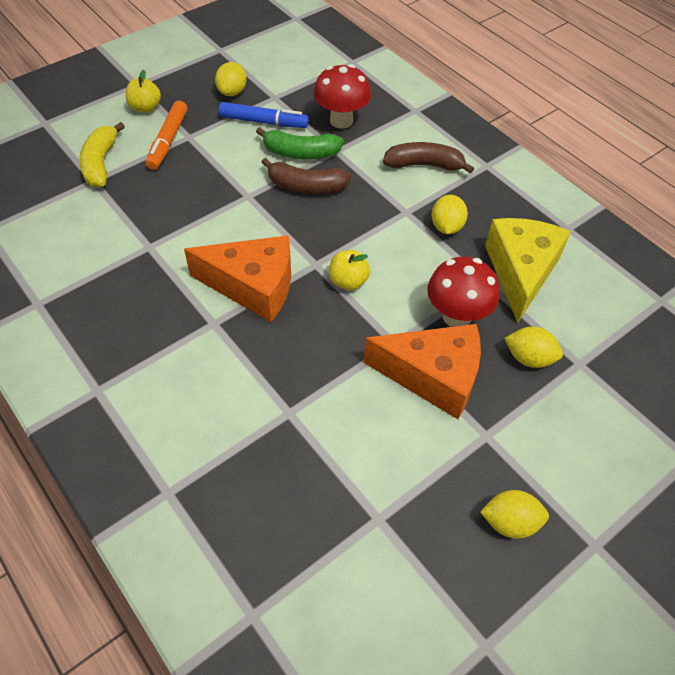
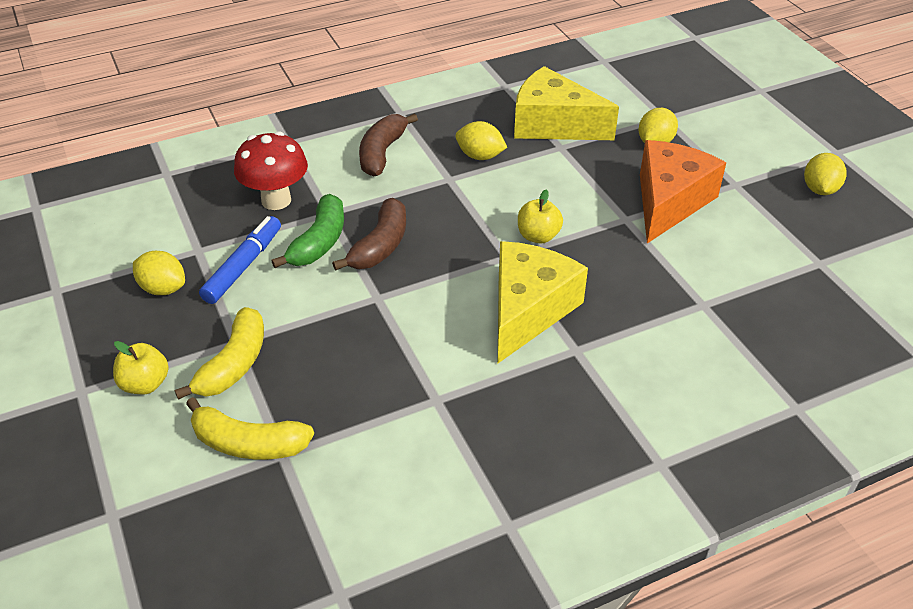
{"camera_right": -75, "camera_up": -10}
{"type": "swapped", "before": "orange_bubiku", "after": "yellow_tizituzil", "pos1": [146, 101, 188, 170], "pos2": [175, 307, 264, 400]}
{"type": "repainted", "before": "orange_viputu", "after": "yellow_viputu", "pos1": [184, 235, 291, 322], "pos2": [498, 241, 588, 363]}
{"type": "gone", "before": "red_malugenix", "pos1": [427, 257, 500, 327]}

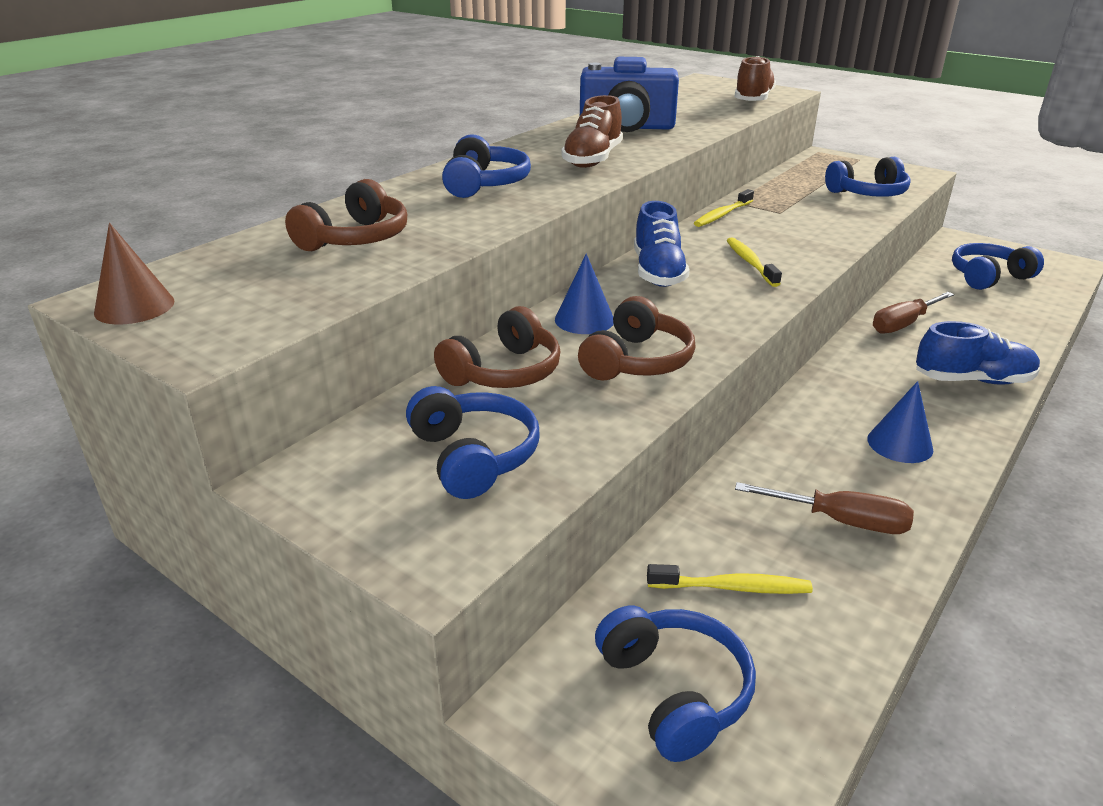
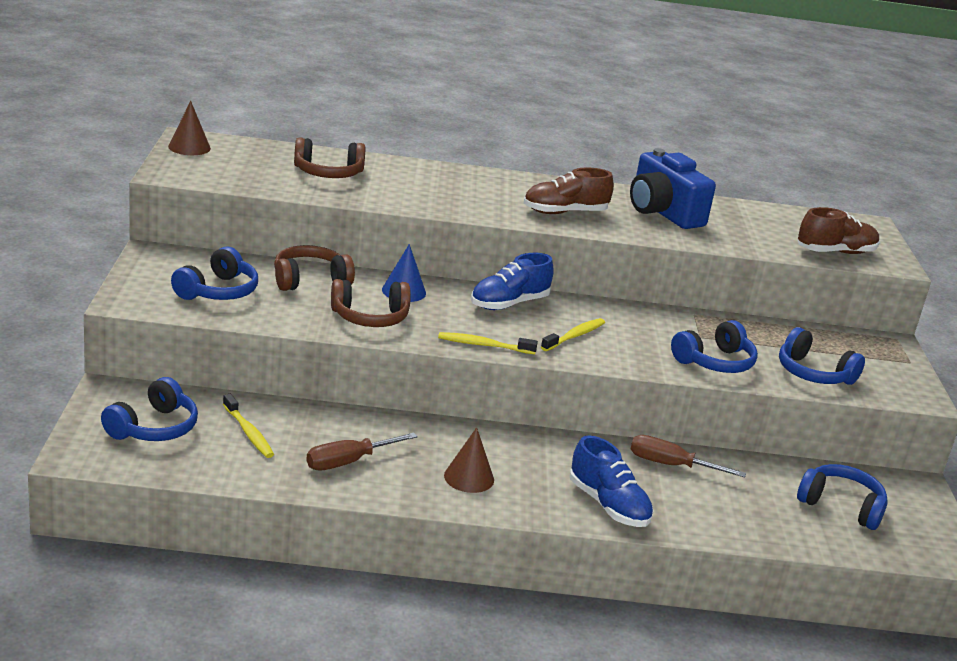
{"camera_right": 50, "camera_up": -5}
{"type": "rotated", "before": "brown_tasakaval", "pos1": [434, 306, 560, 388], "pos2": [274, 245, 355, 291], "turn": 150}
{"type": "shifted", "before": "blue_tasakaval", "pos1": [442, 134, 531, 198], "pos2": [671, 320, 758, 373]}
{"type": "shifted", "before": "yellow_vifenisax", "pos1": [694, 189, 754, 227], "pos2": [438, 332, 538, 354]}
{"type": "rotated", "before": "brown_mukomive", "pos1": [735, 482, 914, 534], "pos2": [306, 432, 418, 470], "turn": 75}
{"type": "repainted", "before": "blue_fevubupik", "after": "brown_fevubupik", "pos1": [867, 381, 933, 463], "pos2": [444, 427, 494, 493]}

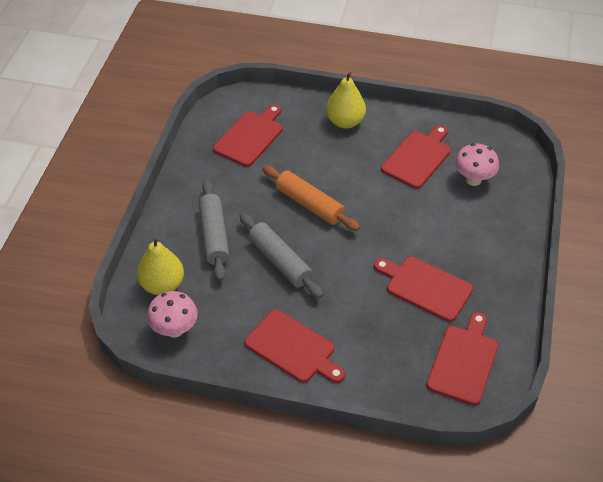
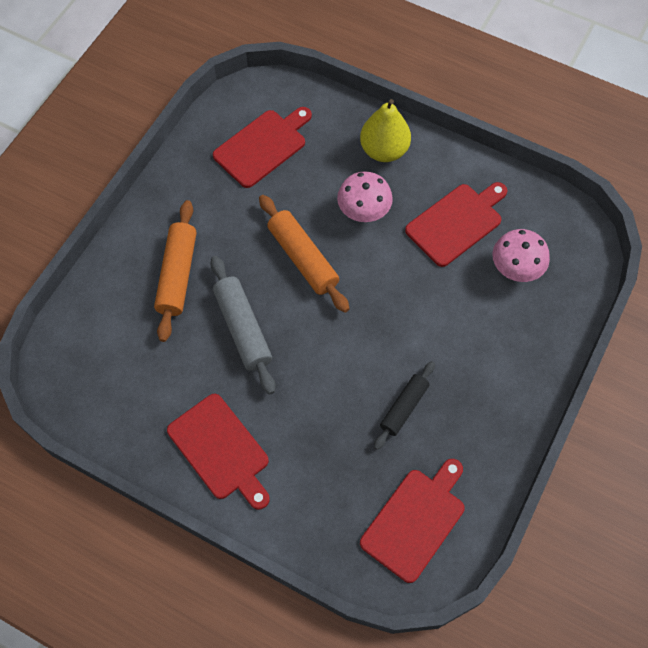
{"camera_right": 15, "camera_up": 15}
{"type": "gone", "before": "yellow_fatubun", "pos1": [137, 237, 184, 295]}
{"type": "shifted", "before": "pink_malugenix", "pos1": [147, 291, 198, 338], "pos2": [337, 171, 393, 222]}
{"type": "repainted", "before": "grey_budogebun", "after": "orange_budogebun", "pos1": [199, 180, 229, 281], "pos2": [154, 200, 197, 342]}
{"type": "swapped", "before": "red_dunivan", "after": "black_budogebun", "pos1": [374, 257, 473, 322], "pos2": [374, 361, 435, 450]}

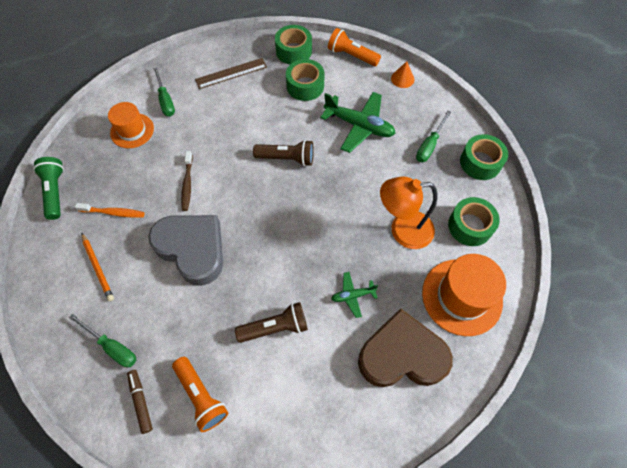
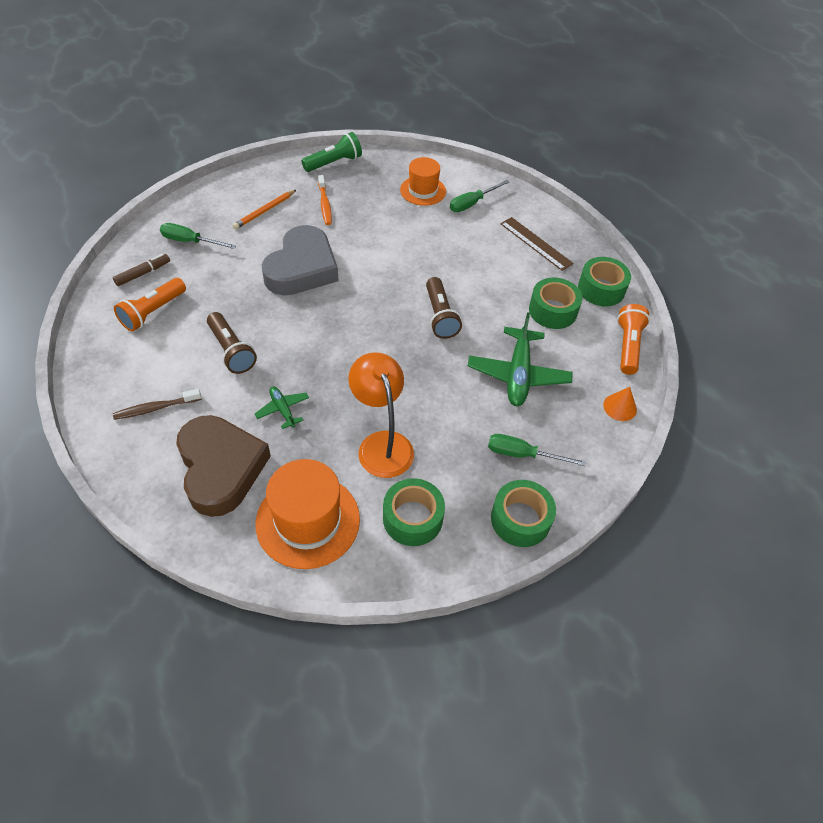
{"camera_right": 70, "camera_up": -10}
{"type": "rotated", "before": "green_mukomive", "pos1": [69, 314, 136, 367], "pos2": [160, 223, 236, 249], "turn": 90}
{"type": "shifted", "before": "brown_vifenisax", "pos1": [181, 151, 193, 211], "pos2": [113, 389, 201, 420]}

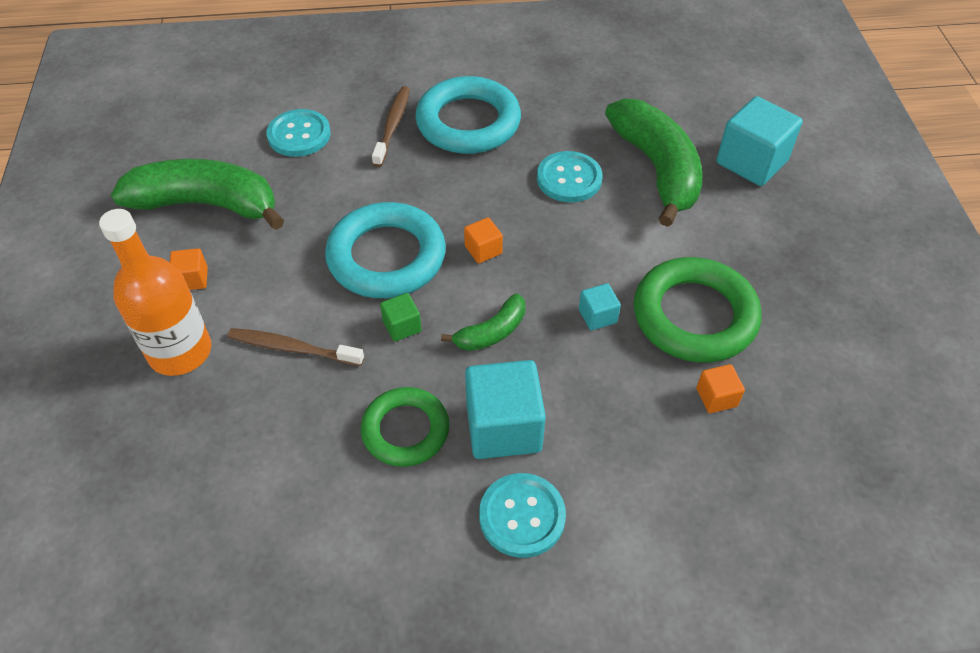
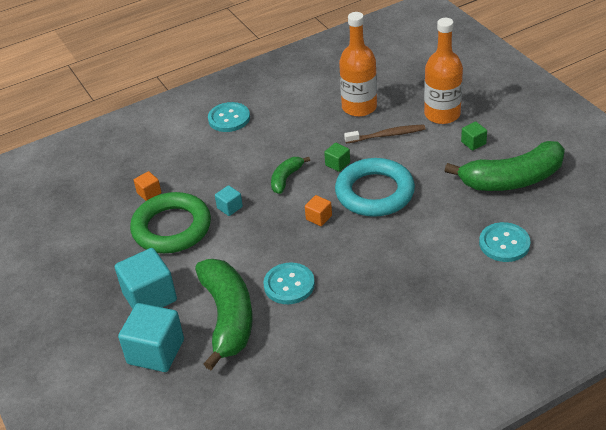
{"camera_right": 160, "camera_up": -10}
{"type": "repainted", "before": "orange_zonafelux", "after": "green_zonafelux", "pos1": [170, 248, 208, 290], "pos2": [461, 122, 487, 150]}
{"type": "gone", "before": "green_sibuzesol", "pos1": [361, 387, 449, 467]}
{"type": "gone", "before": "brown_vifenisax", "pos1": [372, 86, 410, 167]}
{"type": "gone", "before": "turquoise_sibuzesol", "pos1": [415, 76, 521, 154]}
{"type": "shifted", "before": "turquoise_zonafelux", "pos1": [465, 360, 546, 459], "pos2": [115, 248, 177, 309]}
{"type": "rotated", "before": "green_tizituzil", "pos1": [605, 99, 702, 227], "pos2": [195, 259, 253, 370], "turn": -150}
{"type": "new", "after": "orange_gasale", "pos2": [339, 12, 377, 117]}

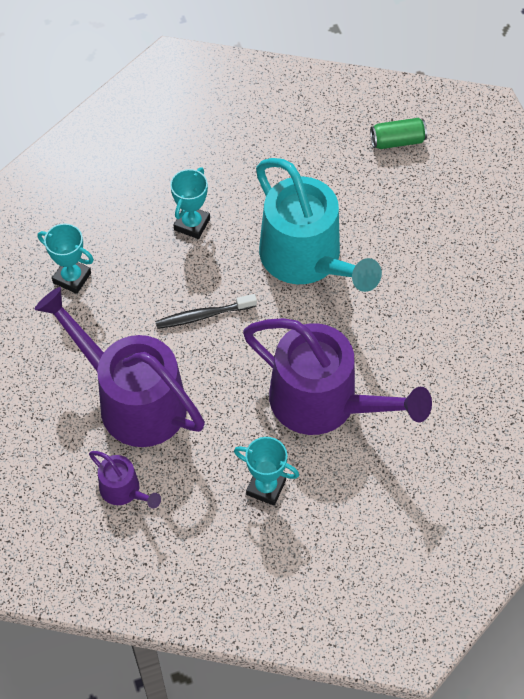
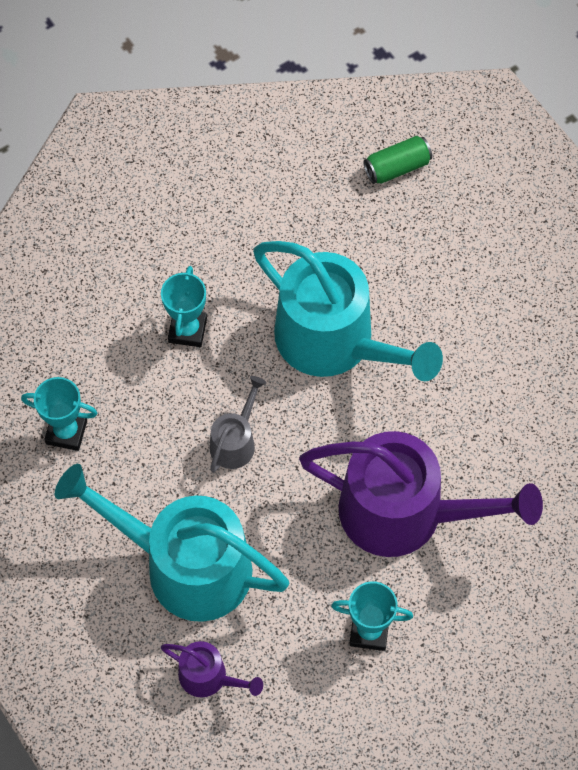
{"camera_right": -15, "camera_up": 5}
{"type": "repainted", "before": "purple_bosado", "after": "turquoise_bosado", "pos1": [35, 287, 205, 447], "pos2": [55, 464, 289, 622]}
{"type": "swapped", "before": "black_vifenisax", "after": "grey_bosado", "pos1": [155, 294, 257, 329], "pos2": [210, 376, 266, 473]}

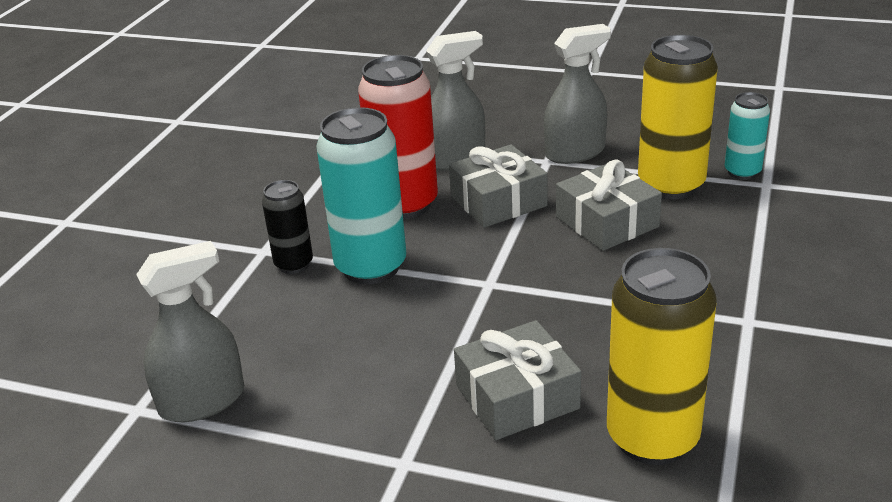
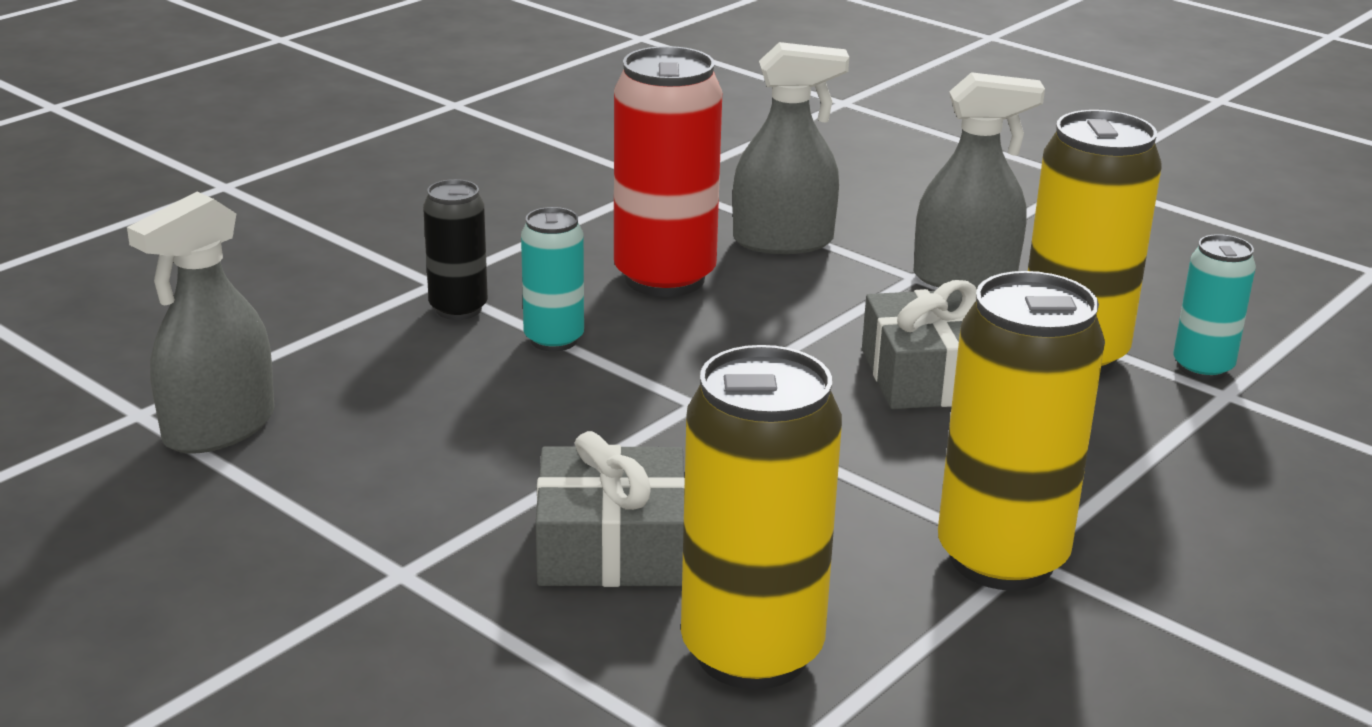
{"camera_right": 20, "camera_up": -5}
{"type": "rotated", "before": "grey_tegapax", "pos1": [136, 241, 244, 422], "pos2": [127, 192, 274, 454], "turn": 135}
{"type": "scaled", "before": "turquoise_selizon", "pos1": [316, 107, 406, 284], "pos2": [521, 207, 584, 351], "scale": 0.55}
{"type": "gone", "before": "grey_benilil", "pos1": [449, 144, 548, 228]}
{"type": "new", "after": "yellow_selizon", "pos2": [938, 271, 1105, 590]}

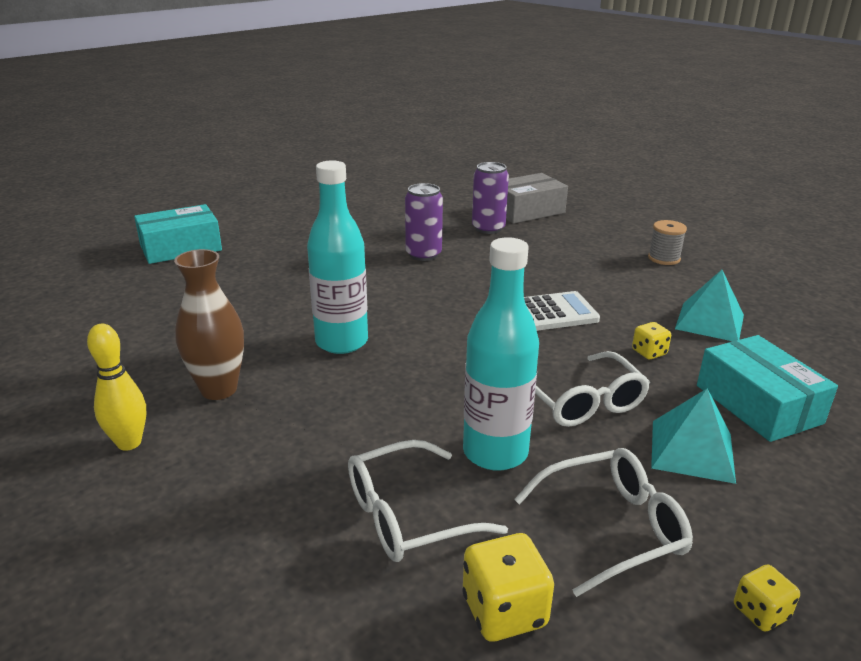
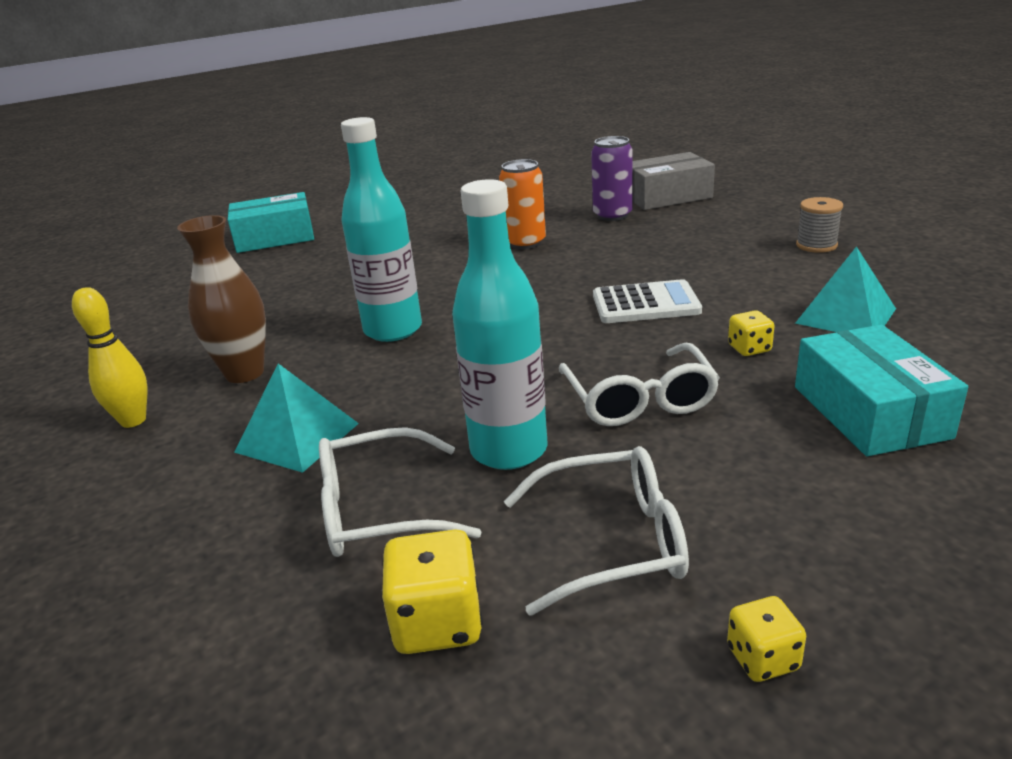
{"camera_right": 15, "camera_up": 0}
{"type": "repainted", "before": "purple_selizon", "after": "orange_selizon", "pos1": [405, 183, 443, 261], "pos2": [499, 159, 546, 249]}
{"type": "shifted", "before": "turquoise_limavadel", "pos1": [651, 388, 736, 484], "pos2": [234, 364, 359, 473]}

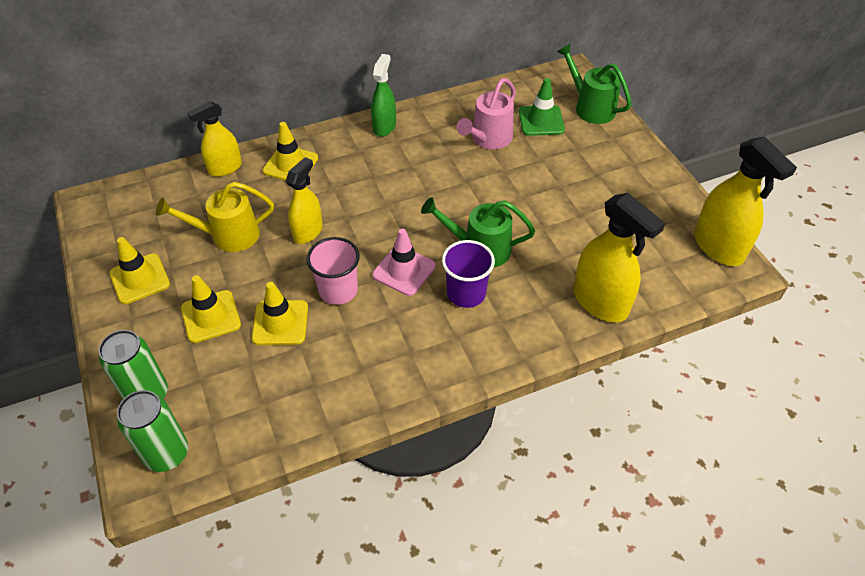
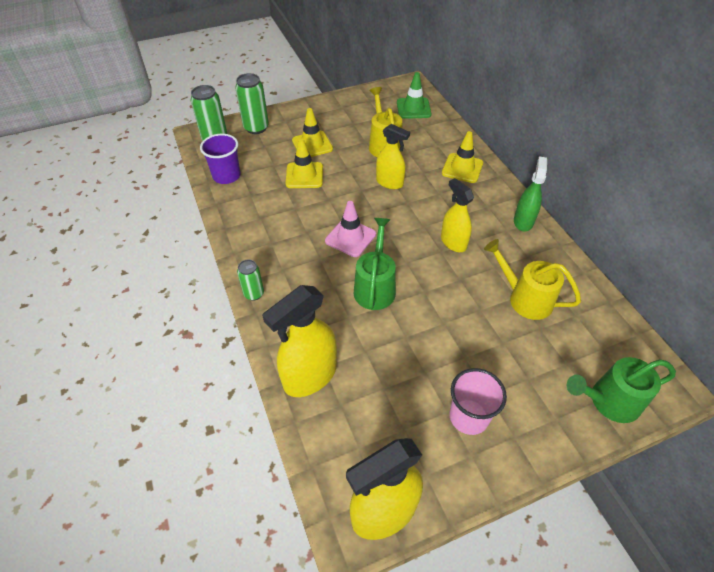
{"camera_right": 90, "camera_up": 0}
{"type": "gone", "before": "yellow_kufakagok", "pos1": [109, 237, 170, 304]}
{"type": "shifted", "before": "yellow_tegapax", "pos1": [187, 101, 242, 177], "pos2": [441, 178, 474, 252]}
{"type": "shifted", "before": "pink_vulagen", "pos1": [307, 237, 360, 305], "pos2": [449, 368, 507, 435]}
{"type": "rotated", "before": "green_tegapax", "pos1": [371, 54, 396, 137], "pos2": [514, 156, 547, 231], "turn": -90}
{"type": "shifted", "before": "purple_vulagen", "pos1": [442, 240, 495, 308], "pos2": [200, 134, 241, 184]}
{"type": "repainted", "before": "pink_bosado", "after": "yellow_bosado", "pos1": [456, 78, 516, 149], "pos2": [484, 239, 581, 320]}
{"type": "shifted", "before": "green_kufakagok", "pos1": [519, 78, 565, 136], "pos2": [397, 72, 431, 119]}
{"type": "rotated", "before": "green_bosado", "pos1": [557, 43, 632, 124], "pos2": [567, 357, 676, 423], "turn": -150}
{"type": "new", "after": "green_selizon", "pos2": [237, 260, 264, 301]}

